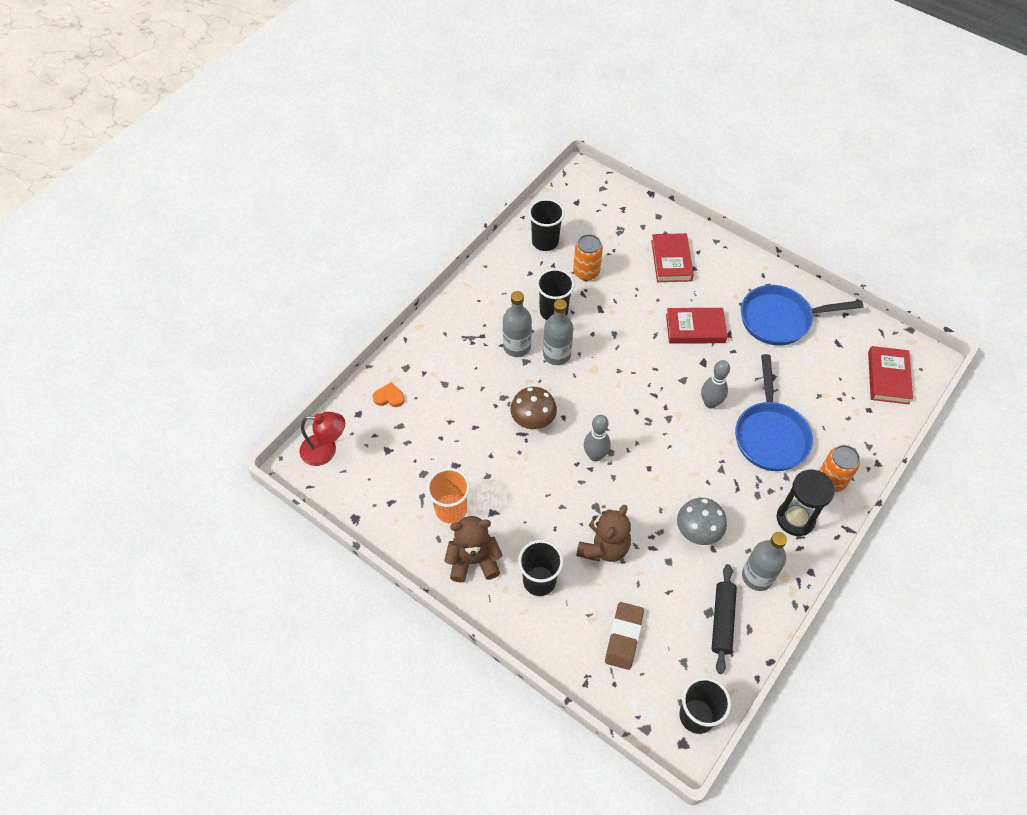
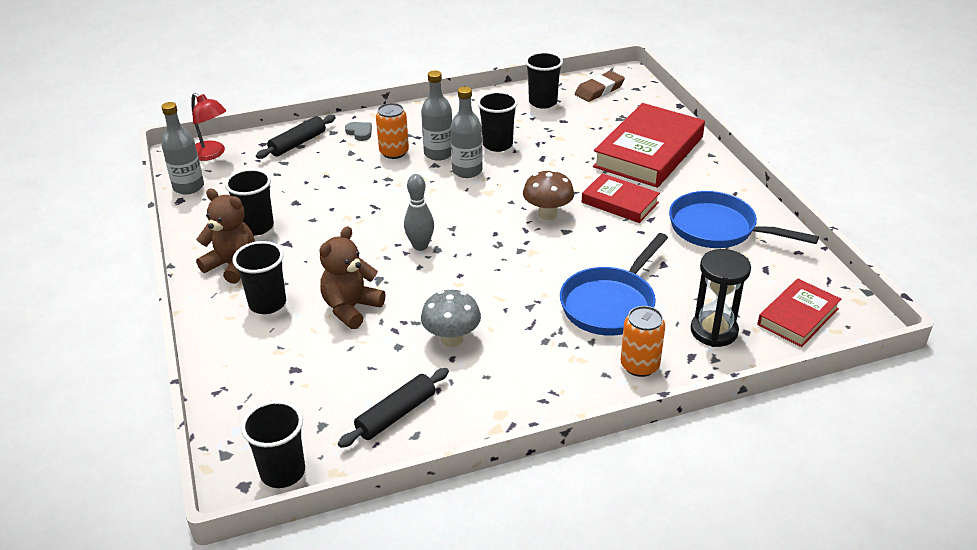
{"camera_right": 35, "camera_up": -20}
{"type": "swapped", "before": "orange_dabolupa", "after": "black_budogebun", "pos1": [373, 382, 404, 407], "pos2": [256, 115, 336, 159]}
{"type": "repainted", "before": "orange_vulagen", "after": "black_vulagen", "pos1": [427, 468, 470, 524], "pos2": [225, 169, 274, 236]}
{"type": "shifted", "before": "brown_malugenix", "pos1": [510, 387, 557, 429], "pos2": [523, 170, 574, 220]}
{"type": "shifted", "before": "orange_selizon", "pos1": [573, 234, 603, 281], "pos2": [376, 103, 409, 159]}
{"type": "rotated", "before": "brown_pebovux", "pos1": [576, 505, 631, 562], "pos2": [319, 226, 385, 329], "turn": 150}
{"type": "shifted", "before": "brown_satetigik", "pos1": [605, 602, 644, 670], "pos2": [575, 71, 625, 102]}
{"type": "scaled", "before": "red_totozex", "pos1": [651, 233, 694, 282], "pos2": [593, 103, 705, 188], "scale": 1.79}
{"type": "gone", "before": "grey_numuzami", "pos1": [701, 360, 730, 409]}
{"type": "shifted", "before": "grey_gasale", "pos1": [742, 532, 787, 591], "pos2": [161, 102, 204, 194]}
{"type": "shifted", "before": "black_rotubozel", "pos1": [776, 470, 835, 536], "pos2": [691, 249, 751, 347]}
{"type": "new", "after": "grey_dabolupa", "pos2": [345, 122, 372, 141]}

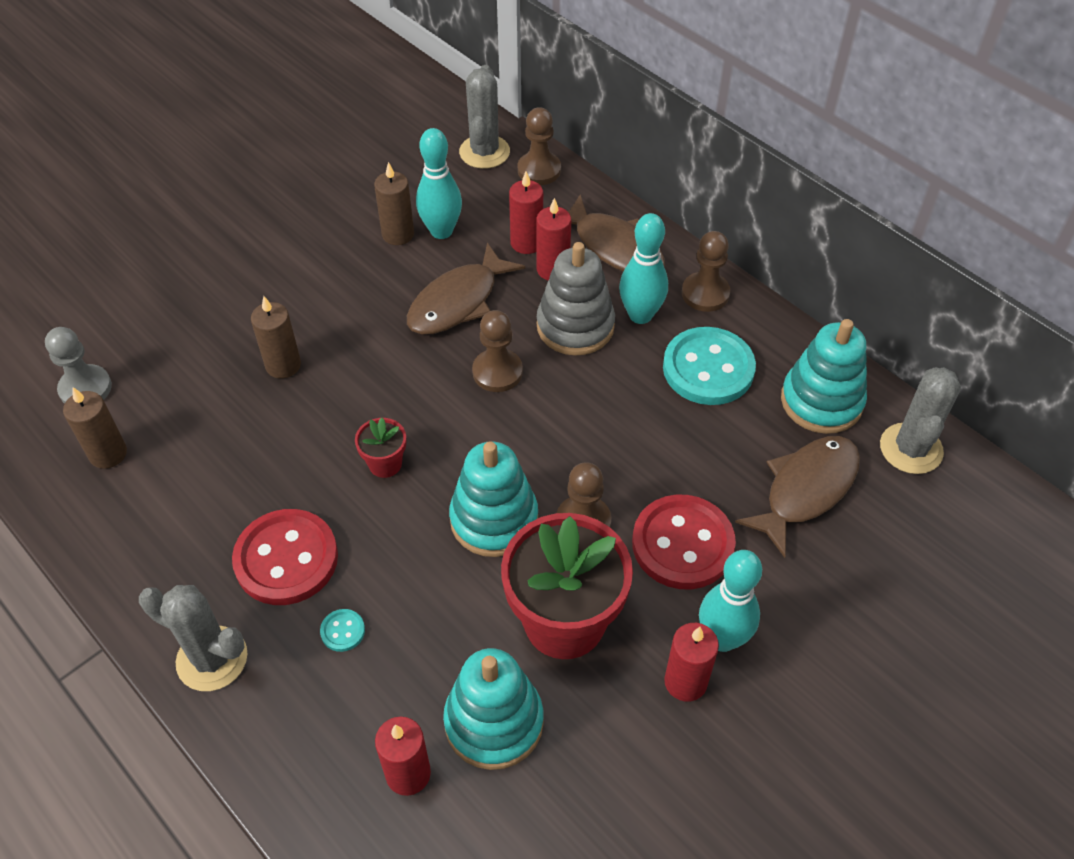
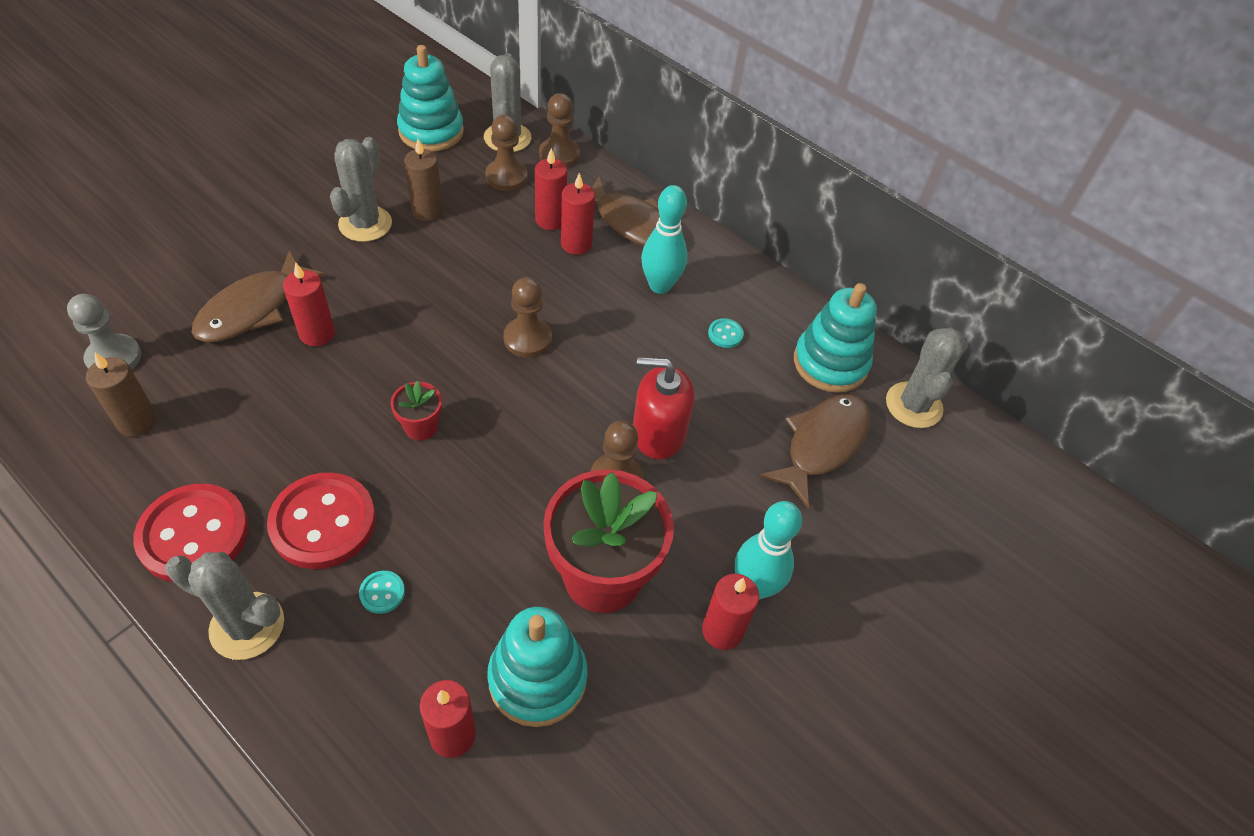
{"camera_right": -10, "camera_up": 0}
{"type": "repainted", "before": "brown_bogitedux", "after": "red_bogitedux", "pos1": [251, 296, 301, 378], "pos2": [283, 262, 335, 346]}
{"type": "shifted", "before": "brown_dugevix", "pos1": [407, 243, 525, 335], "pos2": [191, 250, 325, 342]}
{"type": "gone", "before": "turquoise_numuzami", "pos1": [416, 128, 462, 239]}
{"type": "shifted", "before": "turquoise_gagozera", "pos1": [449, 441, 538, 557], "pos2": [397, 45, 464, 152]}
{"type": "gone", "before": "grey_gagozera", "pos1": [537, 242, 615, 356]}
{"type": "shifted", "before": "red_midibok", "pos1": [632, 495, 736, 589], "pos2": [133, 484, 249, 582]}
{"type": "scaled", "before": "turquoise_midibok", "pos1": [663, 327, 756, 405], "pos2": [708, 318, 744, 348], "scale": 0.41}
{"type": "shifted", "before": "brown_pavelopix", "pos1": [682, 231, 730, 312], "pos2": [485, 115, 528, 191]}
{"type": "new", "after": "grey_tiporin", "pos2": [330, 137, 392, 242]}
{"type": "new", "after": "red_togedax", "pos2": [633, 357, 694, 459]}

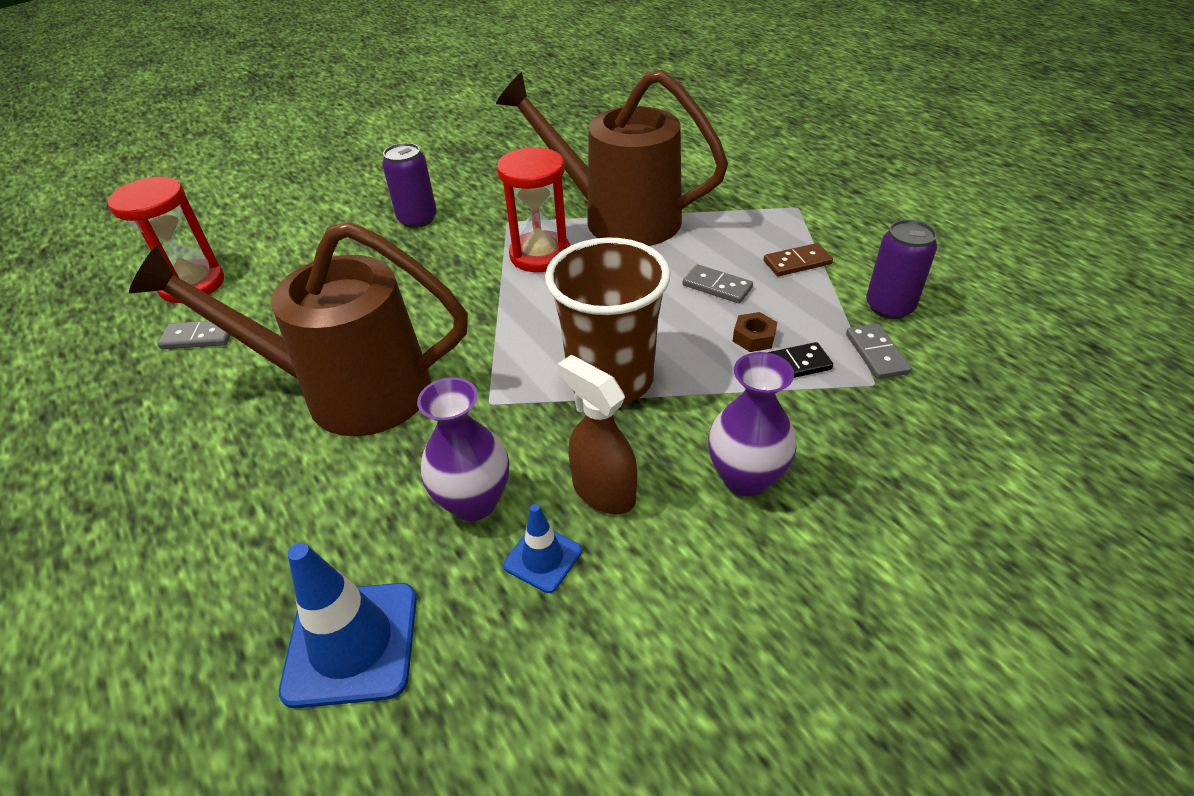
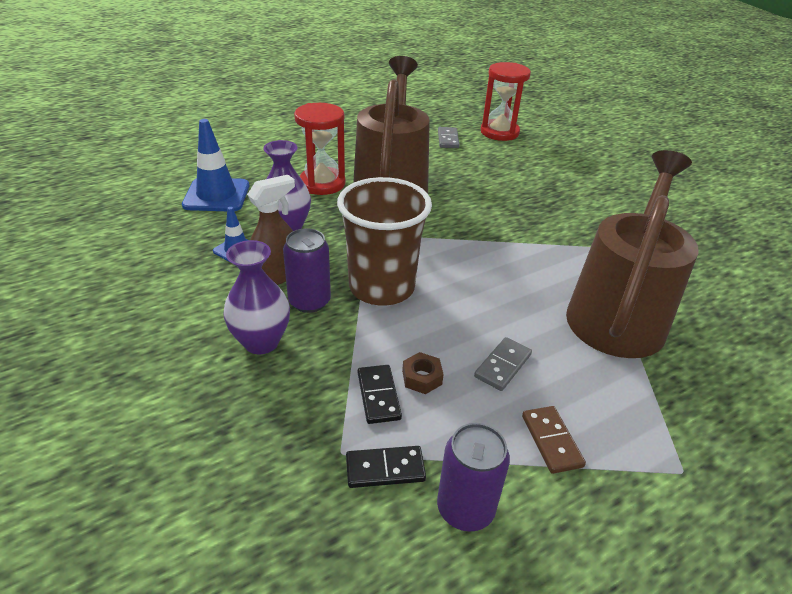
{"camera_right": 90, "camera_up": -5}
{"type": "shifted", "before": "purple_selizon", "pos1": [382, 143, 437, 228], "pos2": [283, 228, 331, 313]}
{"type": "shifted", "before": "red_rotubozel", "pos1": [497, 147, 570, 272], "pos2": [294, 103, 345, 195]}
{"type": "repainted", "before": "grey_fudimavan", "after": "black_fudimavan", "pos1": [846, 323, 912, 379], "pos2": [346, 446, 426, 488]}

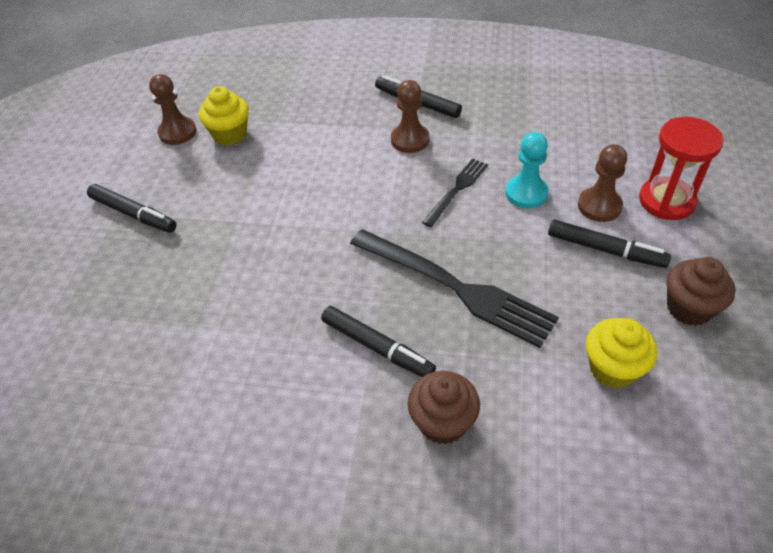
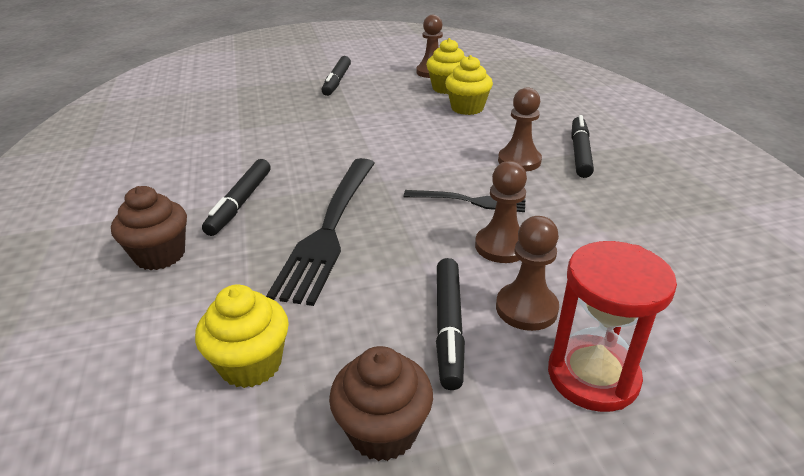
{"camera_right": 65, "camera_up": -15}
{"type": "repainted", "before": "turquoise_pavelopix", "after": "brown_pavelopix", "pos1": [505, 132, 549, 208], "pos2": [475, 161, 527, 263]}
{"type": "new", "after": "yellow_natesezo", "pos2": [445, 55, 493, 115]}

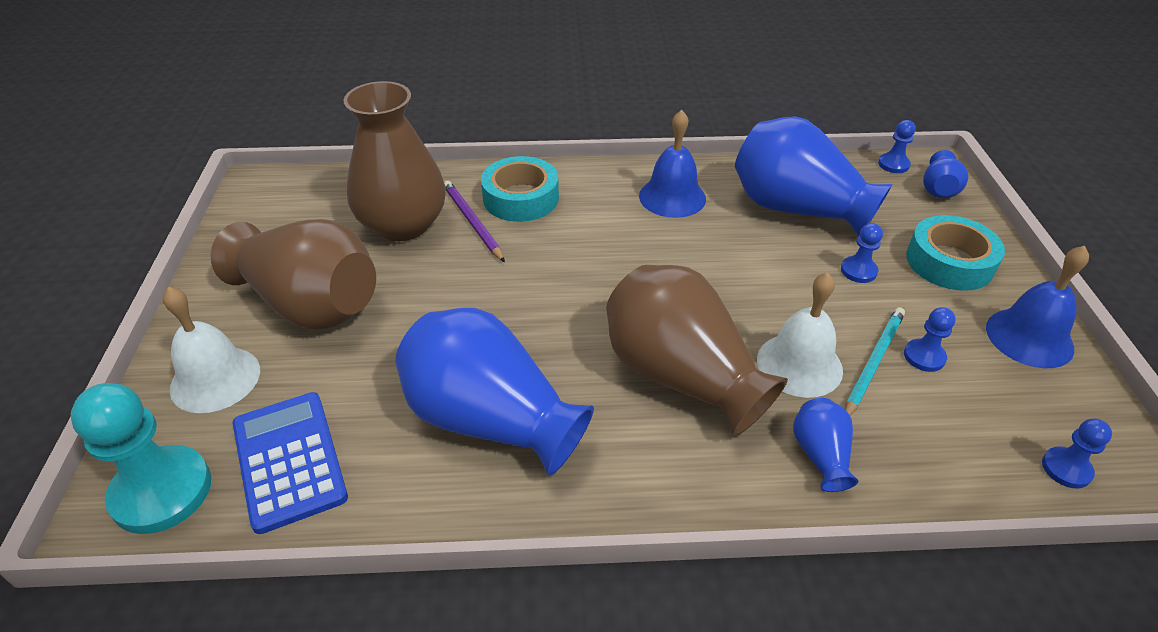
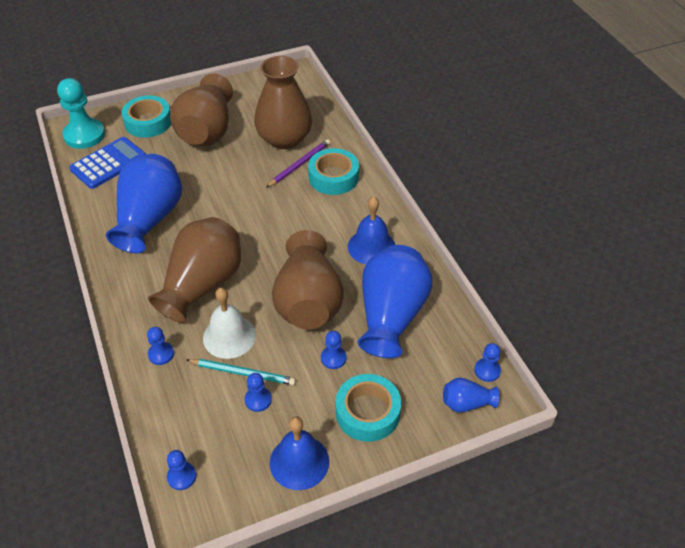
{"camera_right": 70, "camera_up": 5}
{"type": "swapped", "before": "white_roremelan", "after": "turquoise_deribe", "pos1": [163, 287, 260, 413], "pos2": [121, 95, 171, 138]}
{"type": "swapped", "before": "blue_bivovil", "after": "blue_pavelopix", "pos1": [793, 398, 858, 492], "pos2": [147, 327, 174, 365]}
{"type": "new", "after": "brown_bivovil", "pos2": [272, 230, 344, 330]}

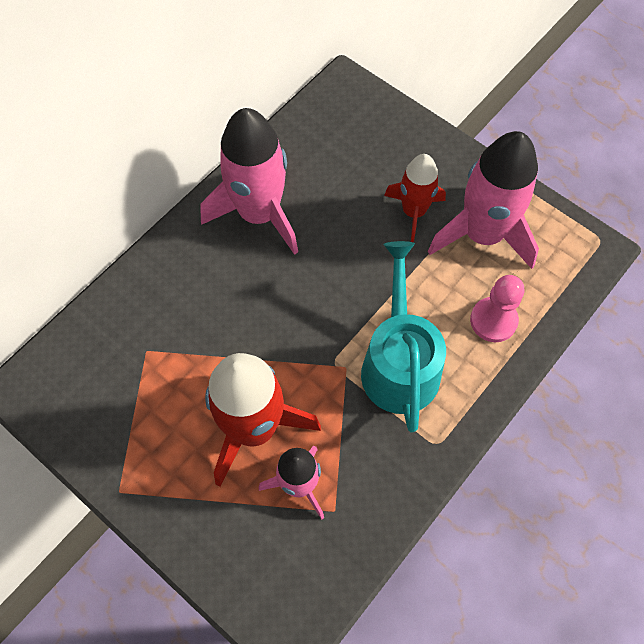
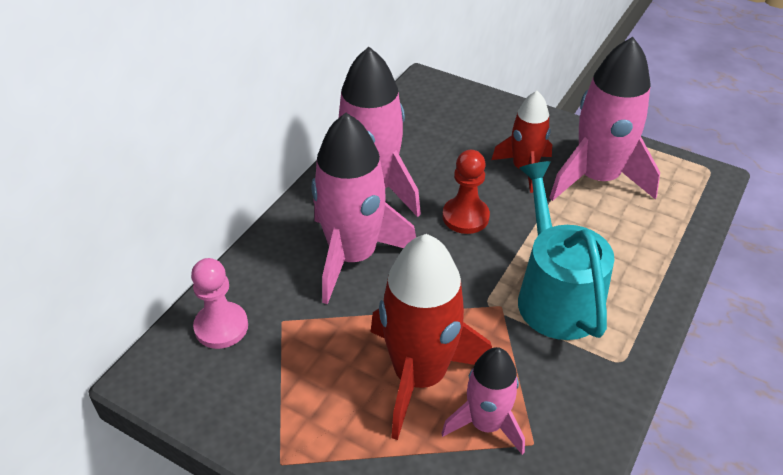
{"camera_right": -10, "camera_up": -20}
{"type": "shifted", "before": "pink_pavelopix", "pos1": [470, 275, 524, 342], "pos2": [191, 258, 248, 349]}
{"type": "new", "after": "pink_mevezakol", "pos2": [312, 113, 416, 304]}
{"type": "new", "after": "red_pavelopix", "pos2": [442, 150, 490, 234]}

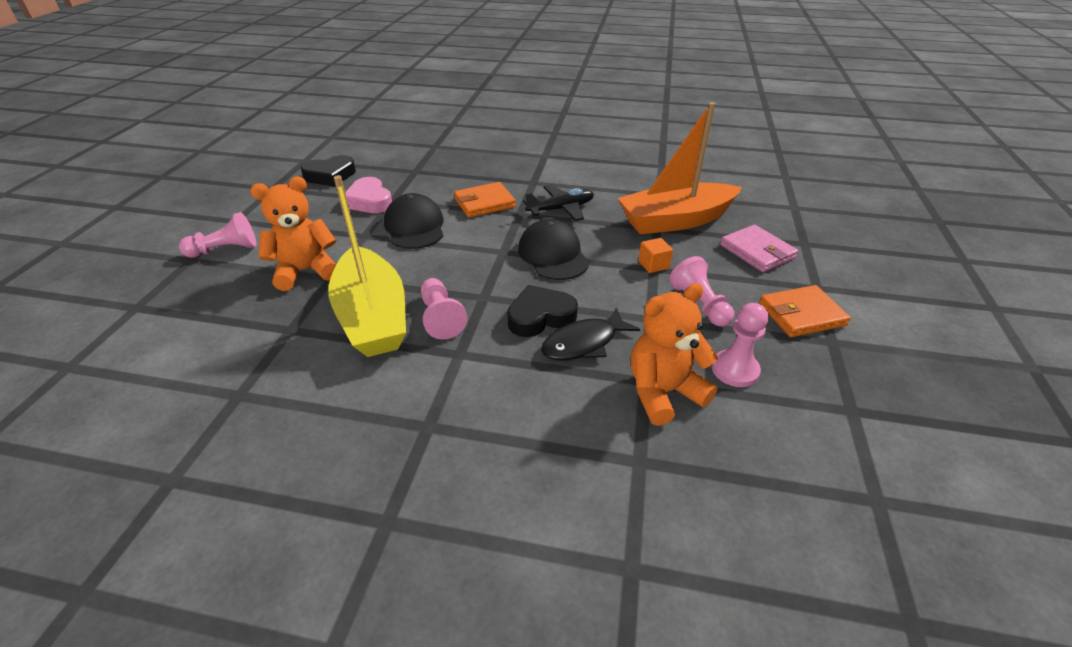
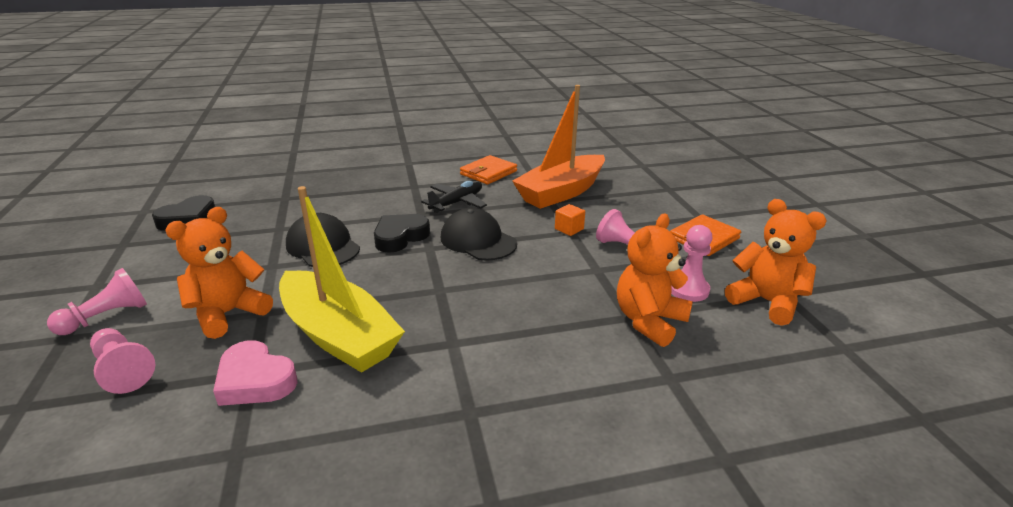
{"camera_right": -25, "camera_up": -10}
{"type": "shifted", "before": "pink_dabolupa", "pos1": [345, 177, 392, 213], "pos2": [213, 340, 298, 406]}
{"type": "shifted", "before": "pink_pavelopix", "pos1": [421, 278, 468, 339], "pos2": [90, 328, 155, 394]}
{"type": "shifted", "before": "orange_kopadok", "pos1": [454, 182, 516, 218], "pos2": [460, 155, 517, 185]}
{"type": "shifted", "before": "black_dabolupa", "pos1": [507, 285, 578, 337], "pos2": [374, 214, 430, 253]}
{"type": "gone", "before": "black_dugevix", "pos1": [541, 308, 640, 361]}
{"type": "gone", "before": "pink_kopadok", "pos1": [720, 225, 798, 272]}
{"type": "new", "after": "orange_pebovux", "pos2": [725, 199, 827, 326]}

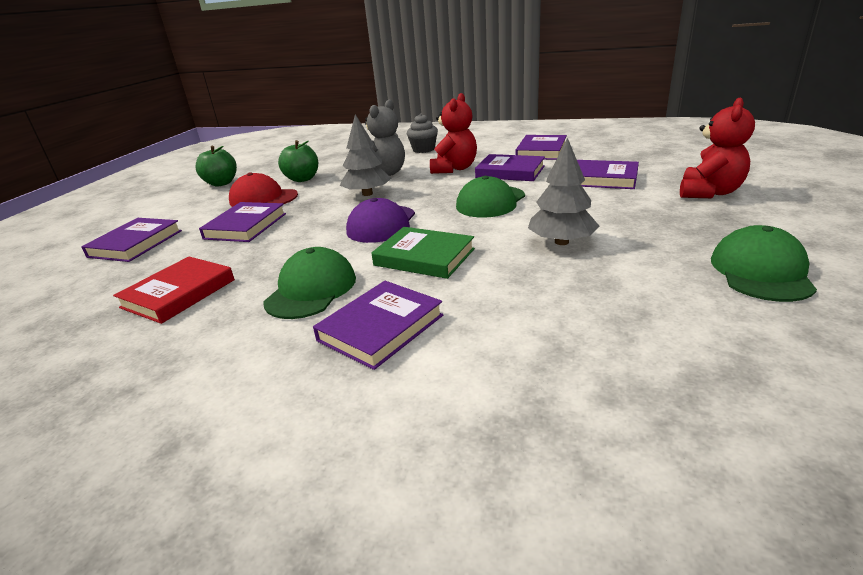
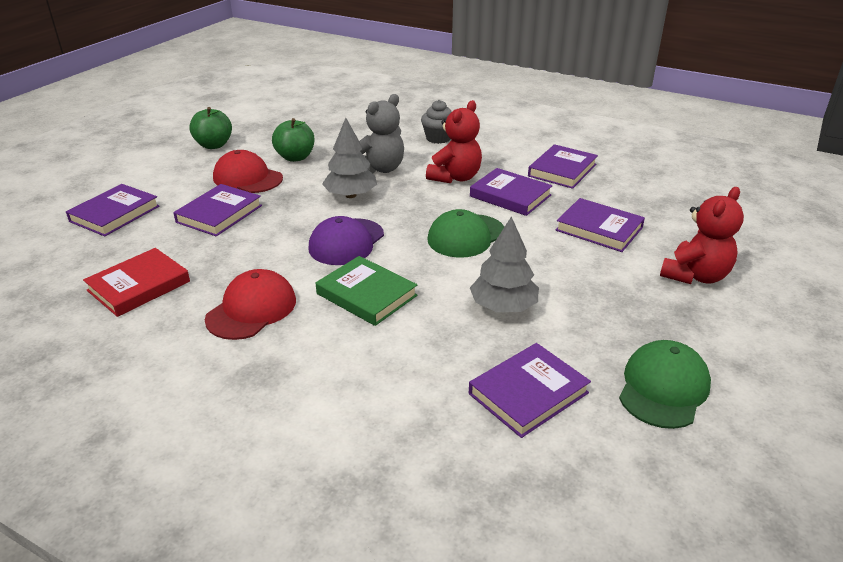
{"camera_right": 10, "camera_up": 5}
{"type": "repainted", "before": "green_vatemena", "after": "red_vatemena", "pos1": [263, 247, 356, 319], "pos2": [205, 269, 296, 340]}
{"type": "shifted", "before": "purple_totozex", "pos1": [313, 281, 443, 370], "pos2": [469, 343, 591, 438]}

